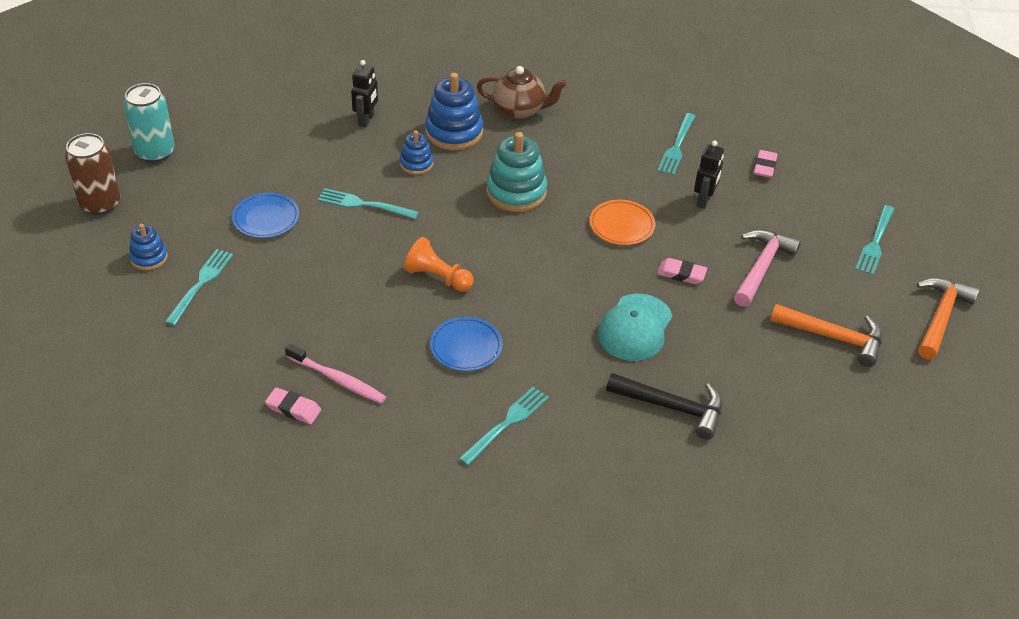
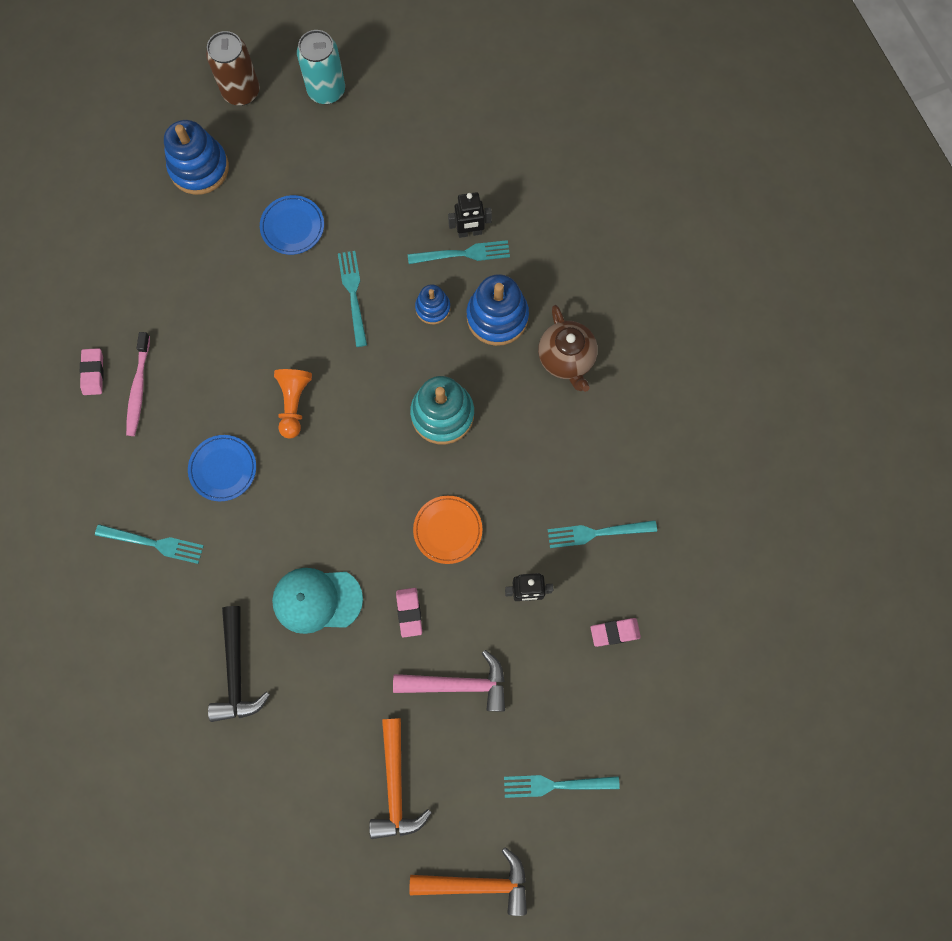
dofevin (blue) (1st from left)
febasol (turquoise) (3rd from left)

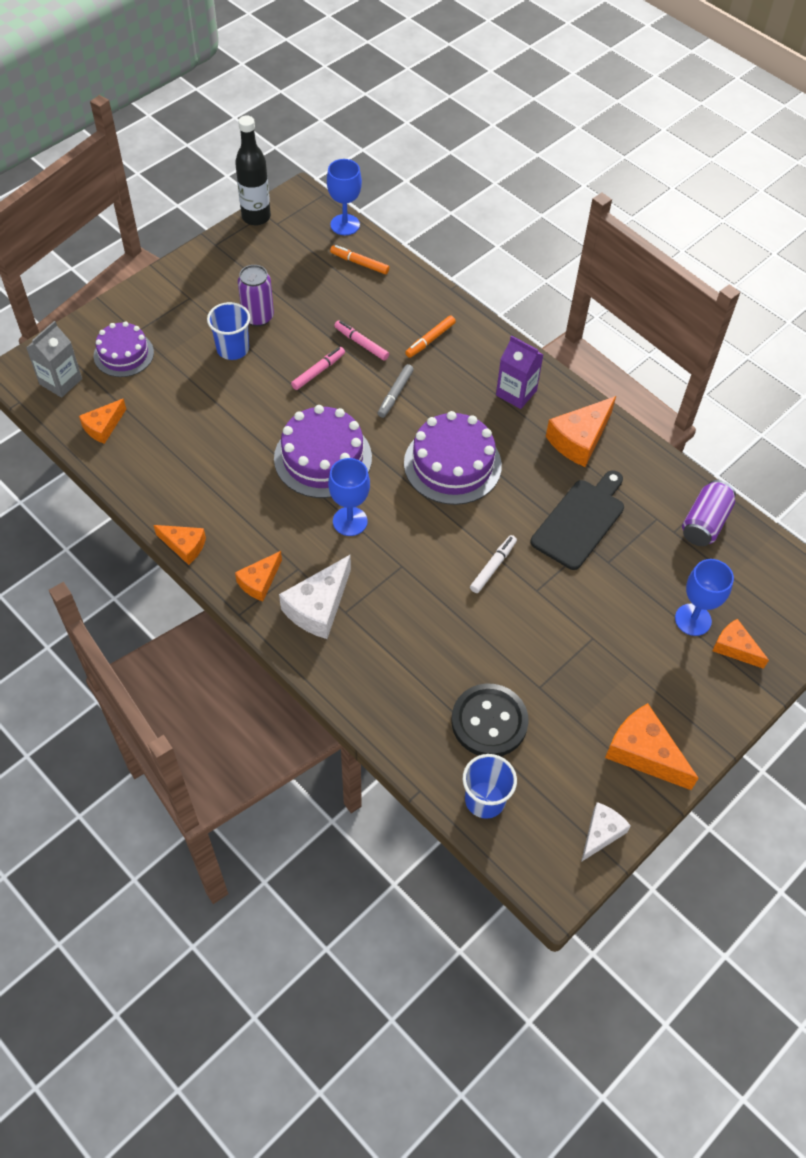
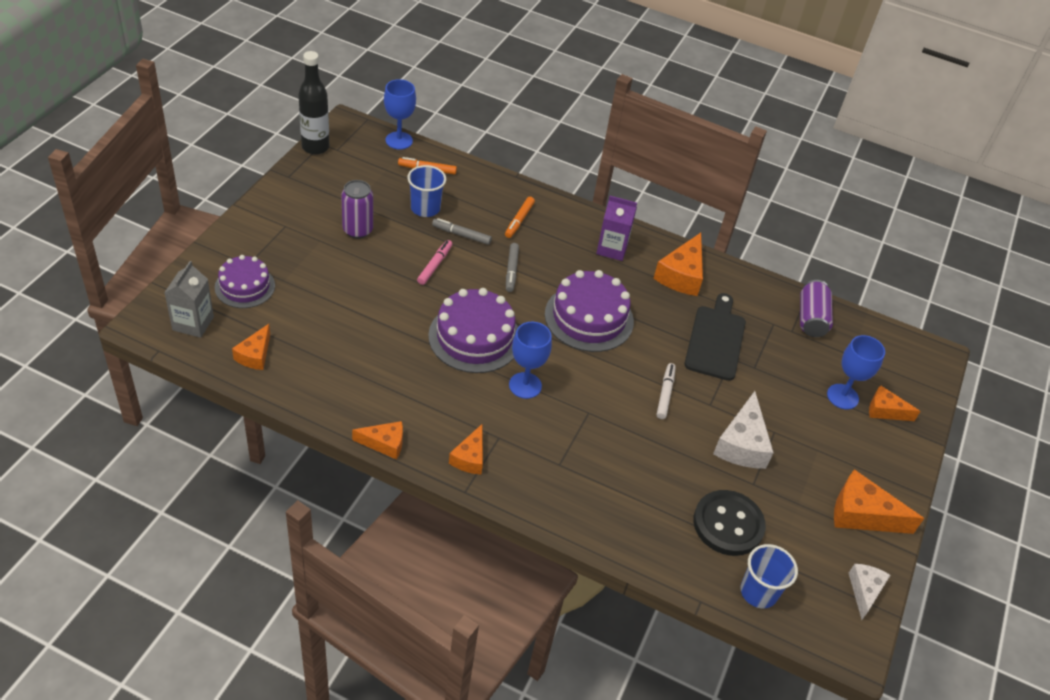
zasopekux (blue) (1st from left)
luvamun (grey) (1st from left)
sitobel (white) (1st from left)

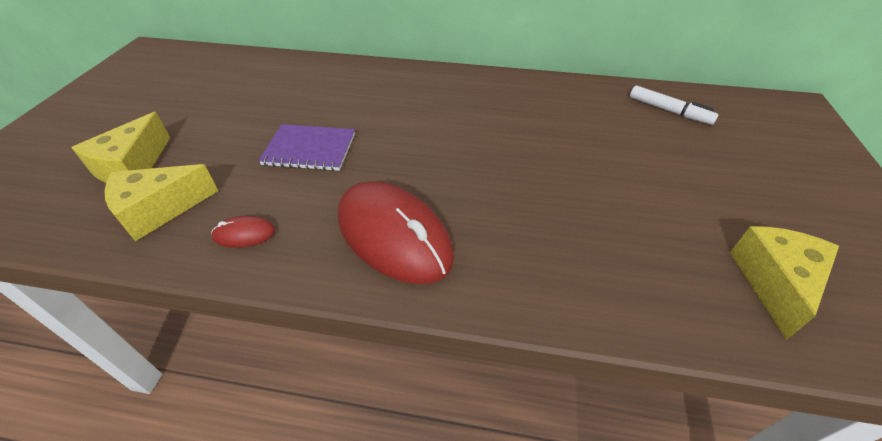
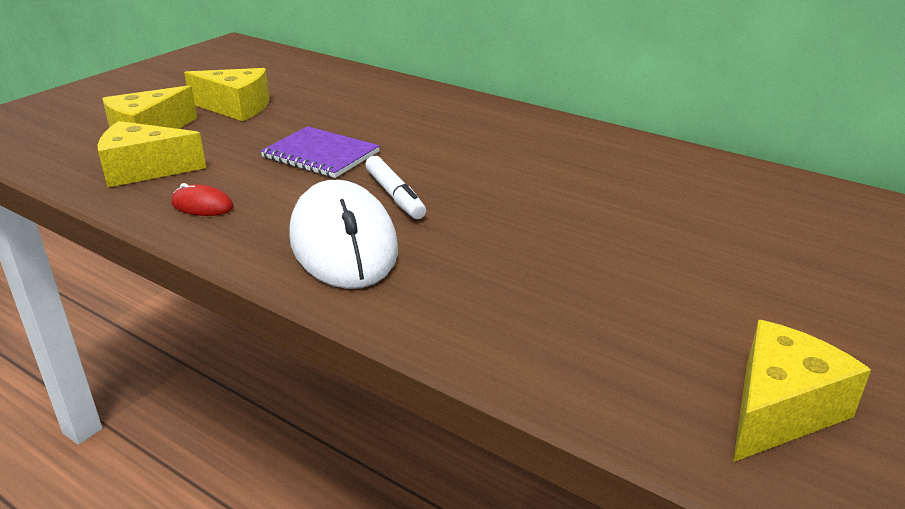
sitobel (yellow) (3rd from left)
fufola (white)
luvamun (white)

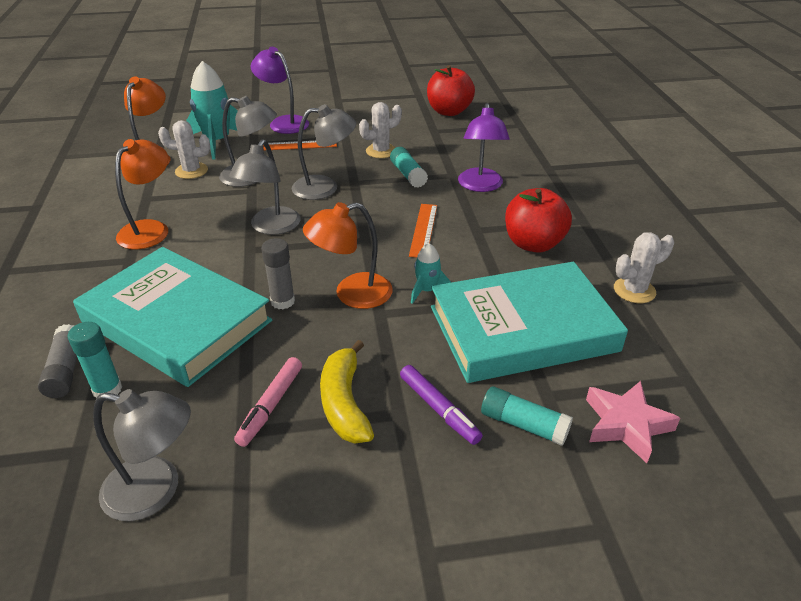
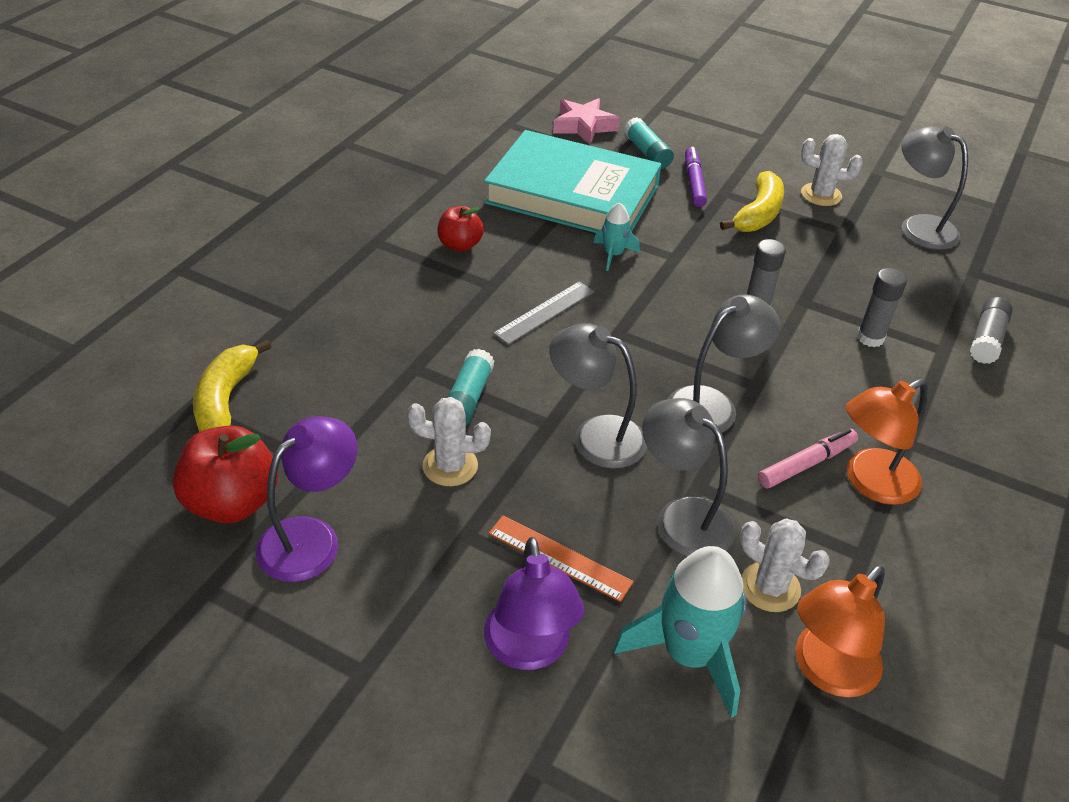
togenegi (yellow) (1st from left)
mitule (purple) (1st from left)
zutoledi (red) (2nd from left)
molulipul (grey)
luvamun (pink)
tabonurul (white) (3rd from left)
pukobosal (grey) (2nd from left)
pukobosal (turquoise) (1st from left in the first image)
mitule (orange) (3rd from left in the first image)

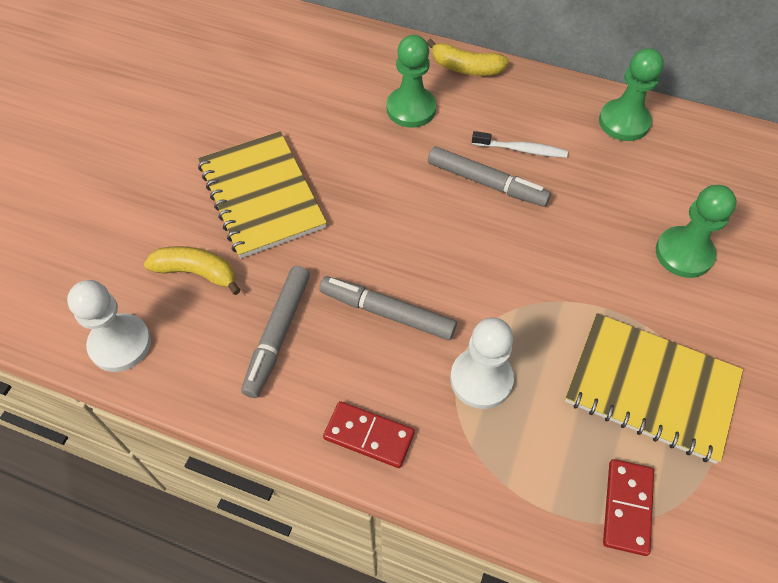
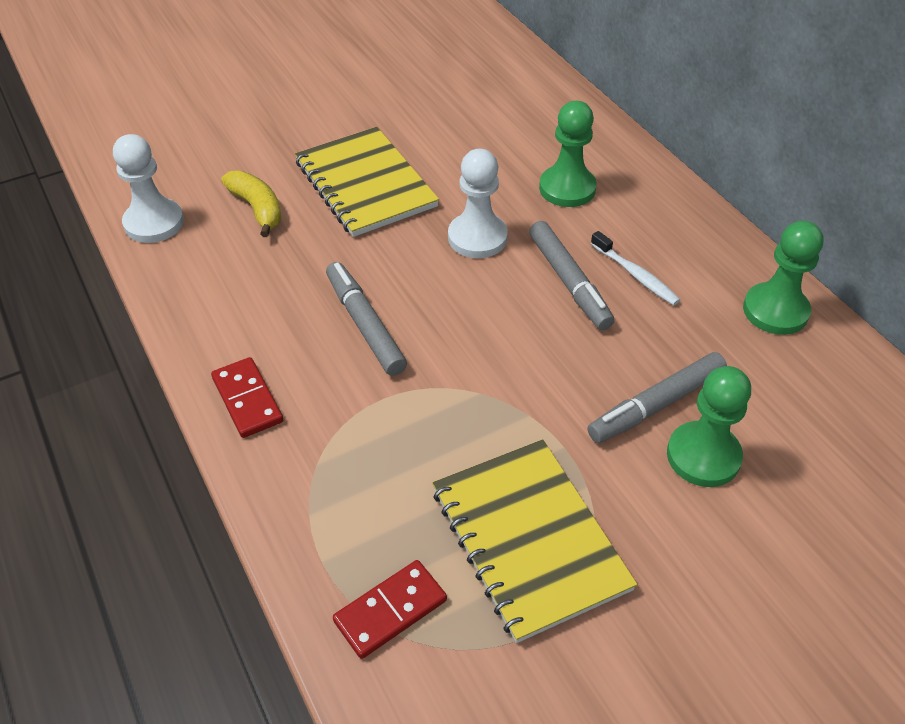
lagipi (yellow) (1st from left)
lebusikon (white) (2nd from left)
luvamun (grey) (3rd from left)
togenegi (yellow) (2nd from left in the first image)

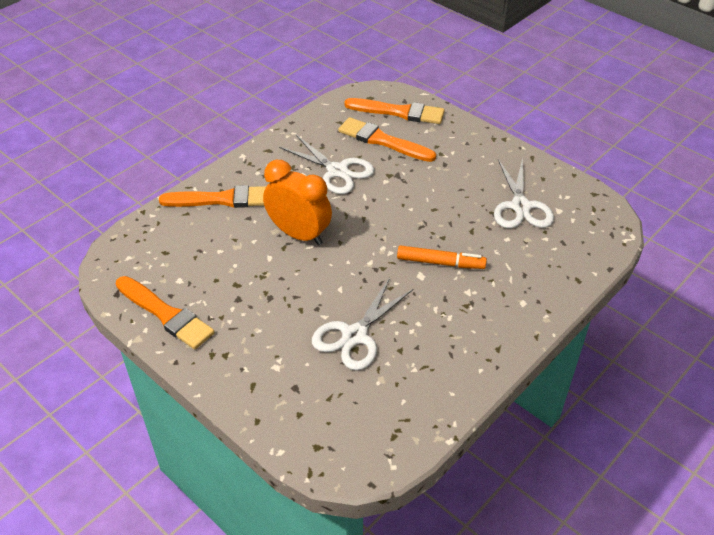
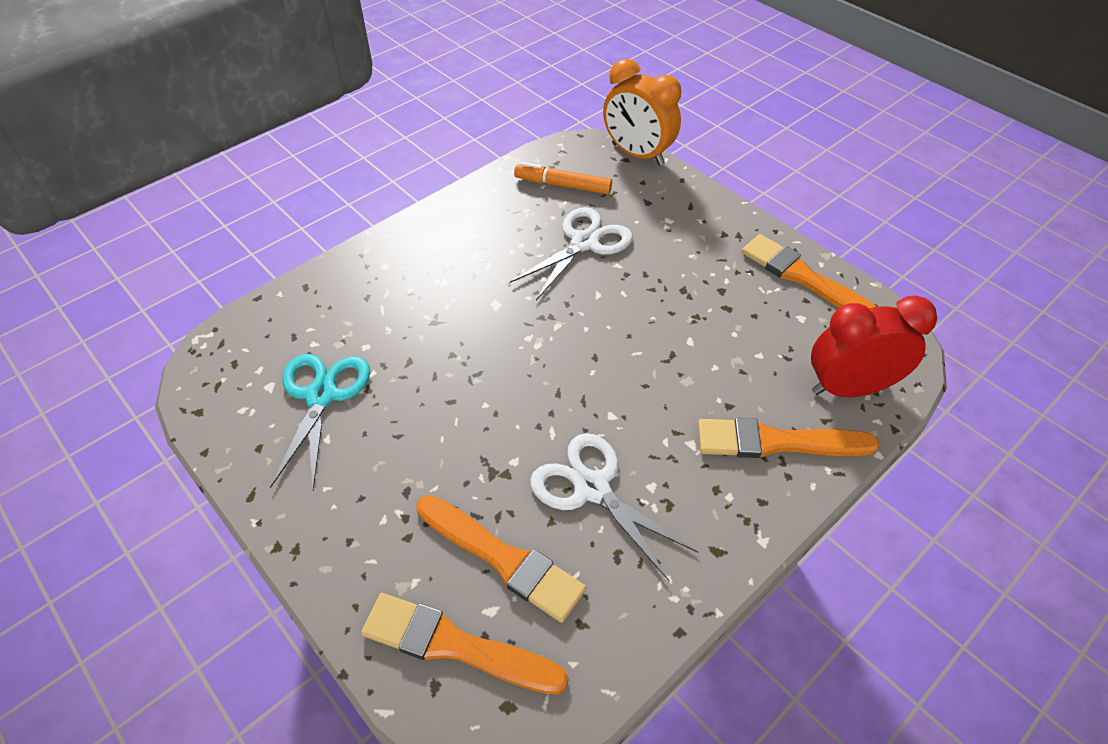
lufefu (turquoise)
luvamun (orange)
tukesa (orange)
tukesa (red)

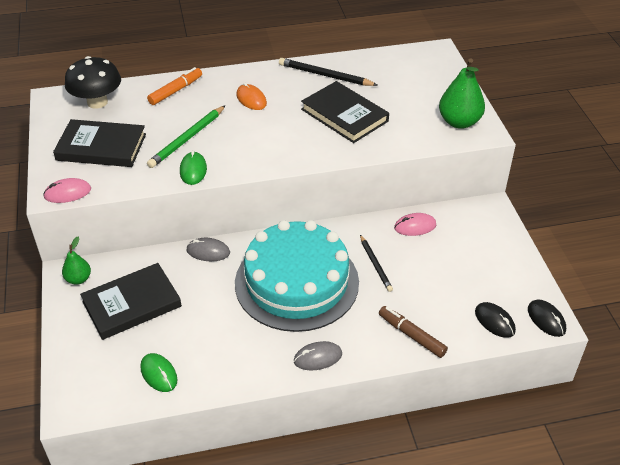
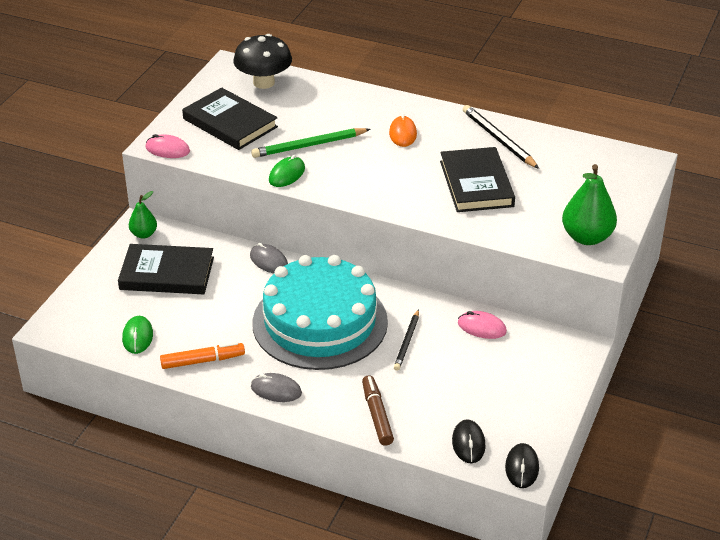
luvamun (orange)

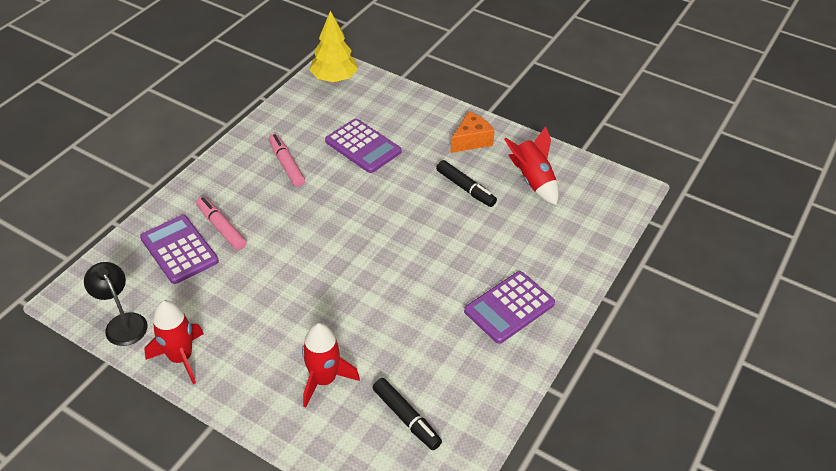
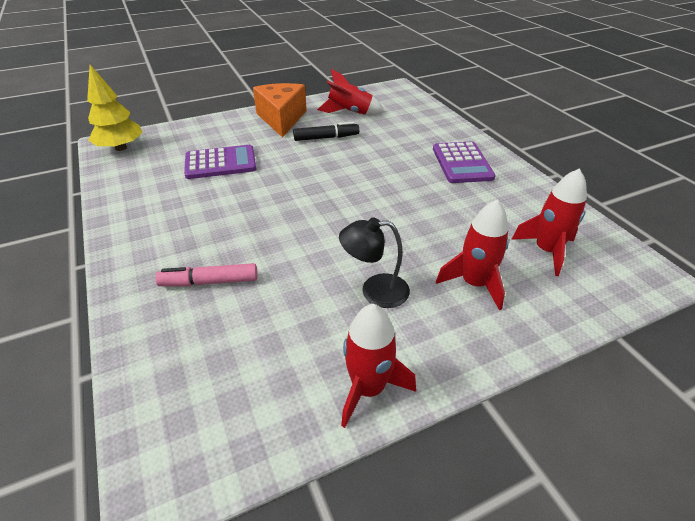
sitobel (orange)
mitule (black)
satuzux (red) (4th from left)
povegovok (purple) (1st from left in the first image)
luvamun (pink) (2nd from left in the first image)

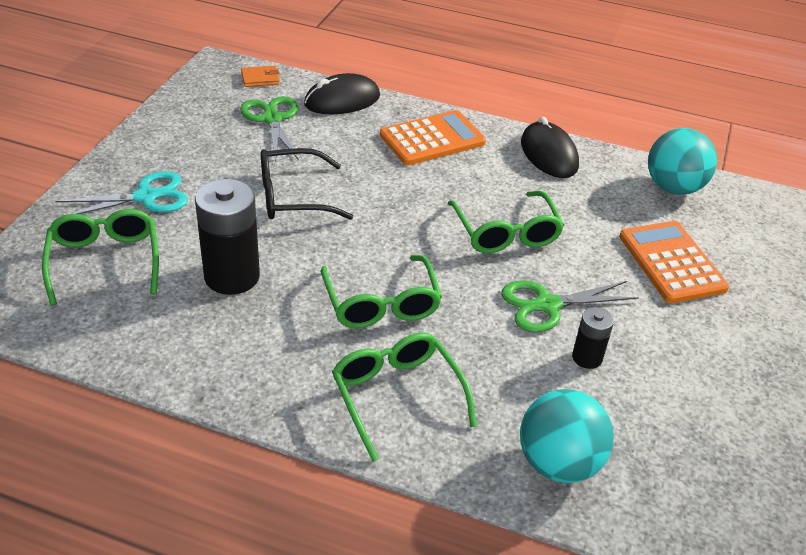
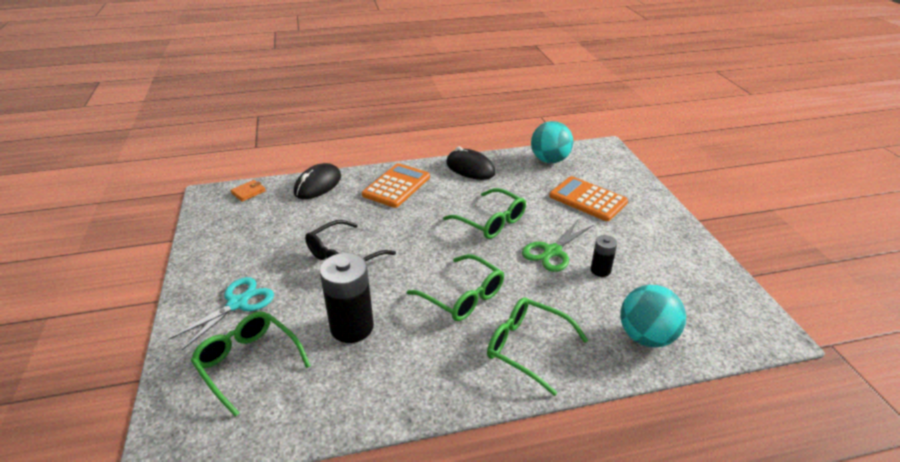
lufefu (green) (1st from left in the first image)

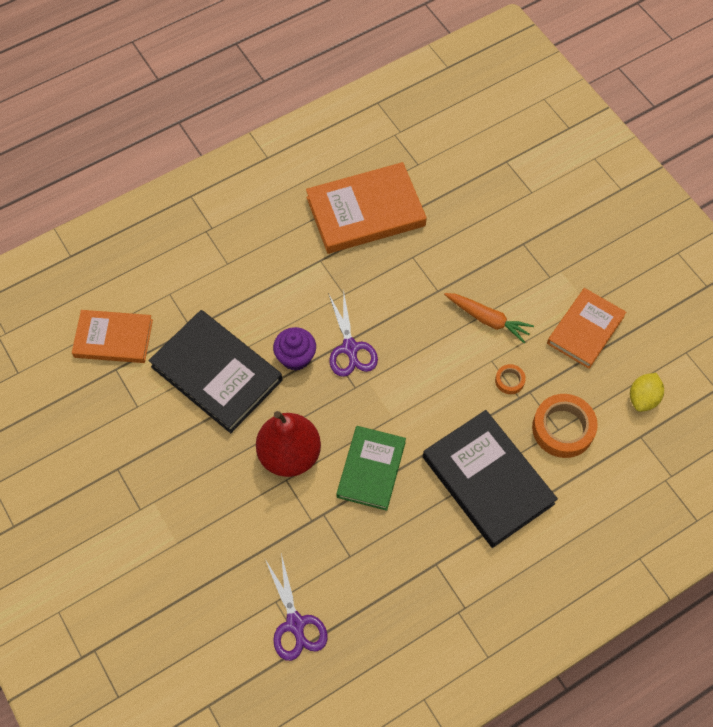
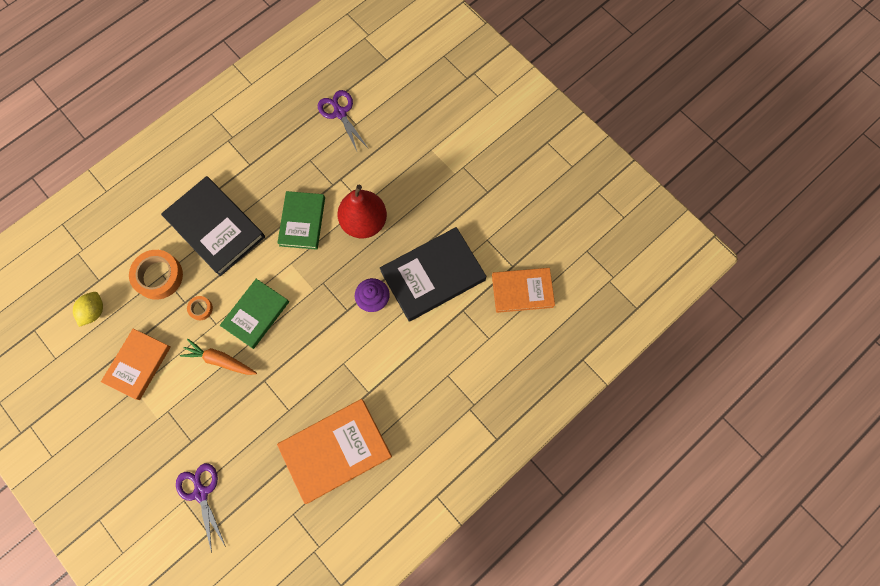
lufefu (purple) (1st from left)
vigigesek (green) (1st from left)
vigigesek (black) (2nd from left)

